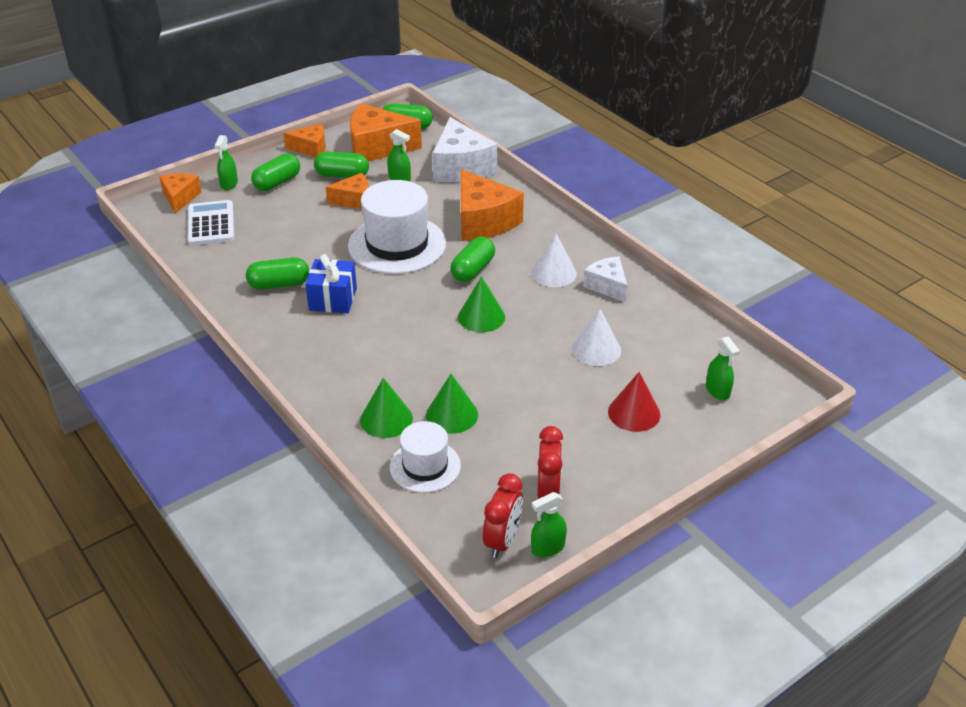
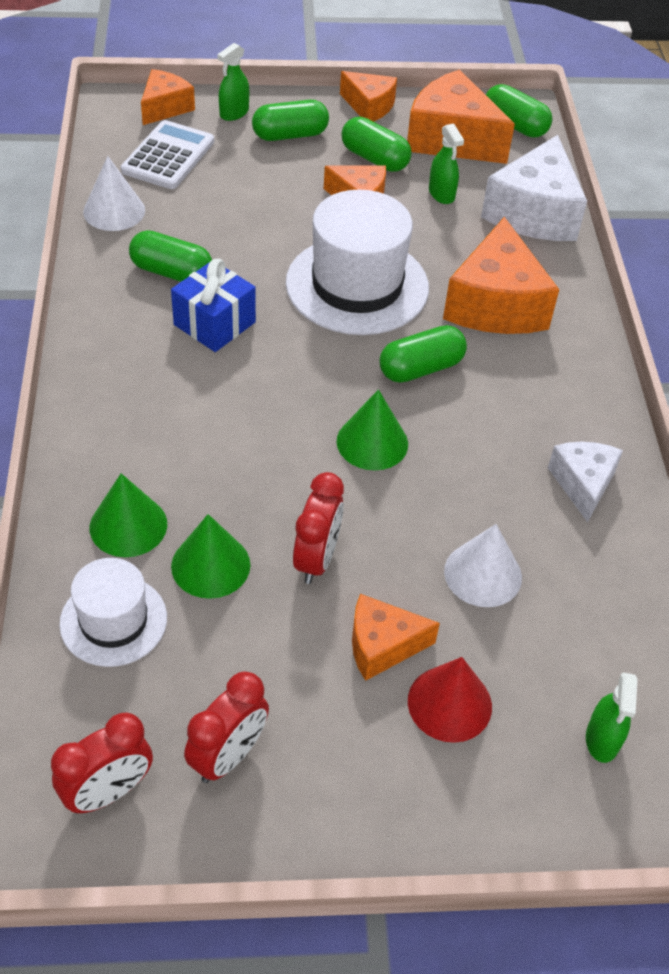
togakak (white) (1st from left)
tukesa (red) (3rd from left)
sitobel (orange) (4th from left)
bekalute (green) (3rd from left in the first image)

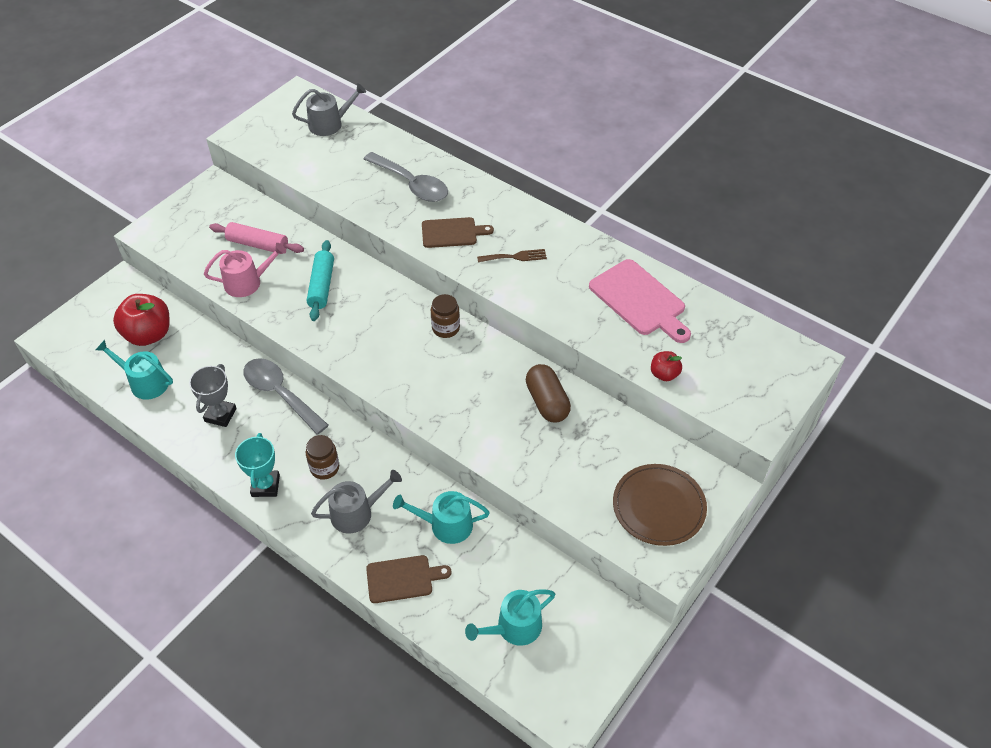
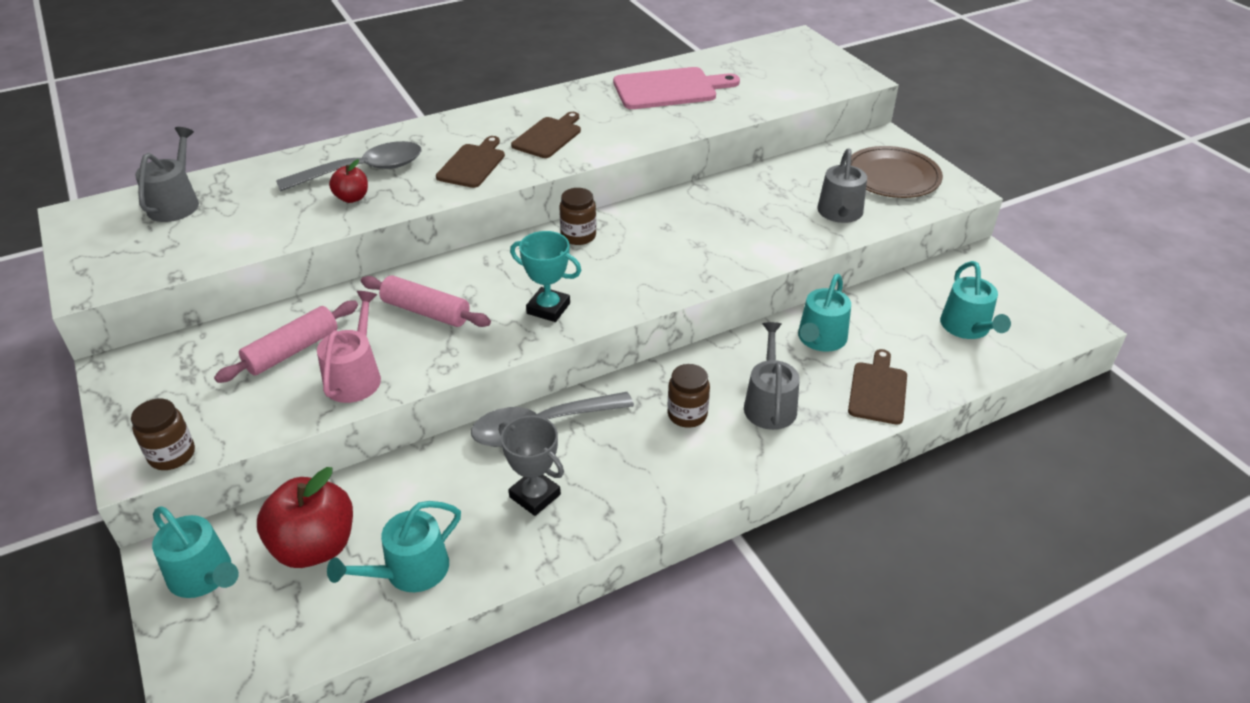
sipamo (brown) (1st from left)
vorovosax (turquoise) (1st from left)
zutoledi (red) (2nd from left)
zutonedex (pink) (2nd from left)
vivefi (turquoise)
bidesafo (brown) (2nd from left)
vorovosax (grey) (3rd from left)
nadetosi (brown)

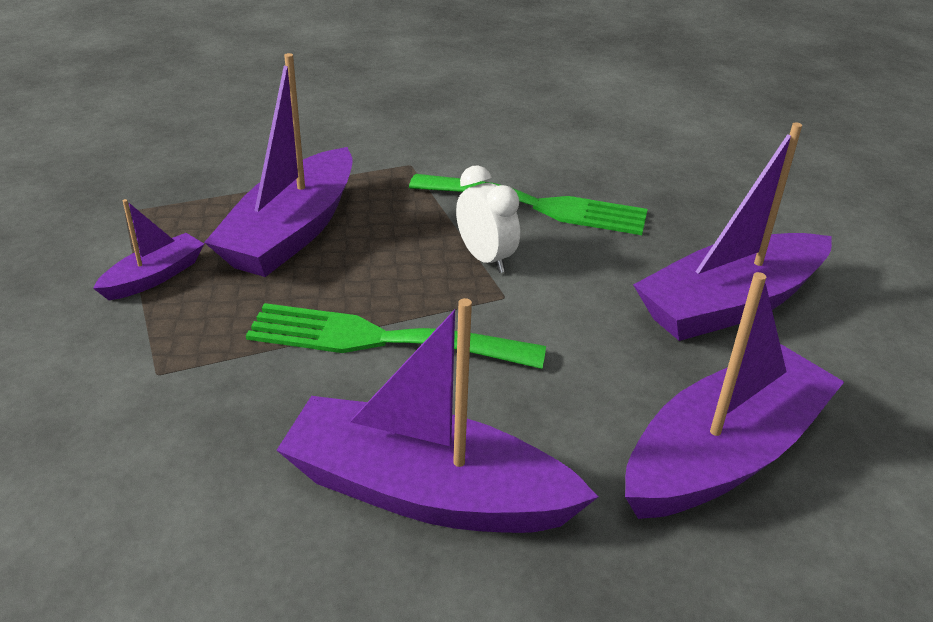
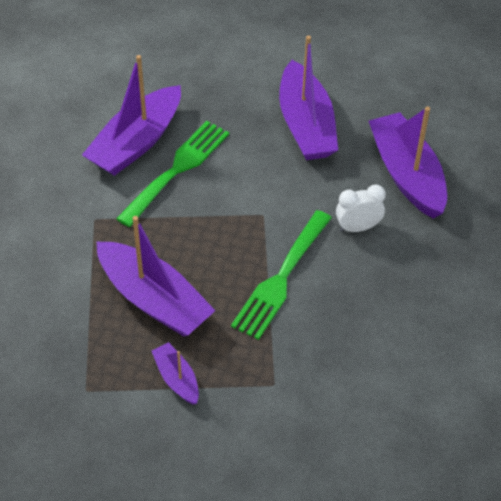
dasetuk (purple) (1st from left)
tukesa (white)

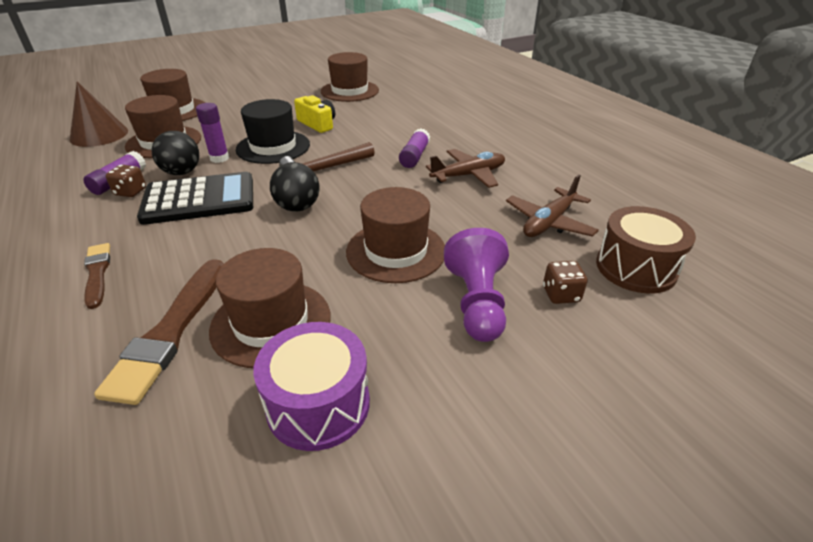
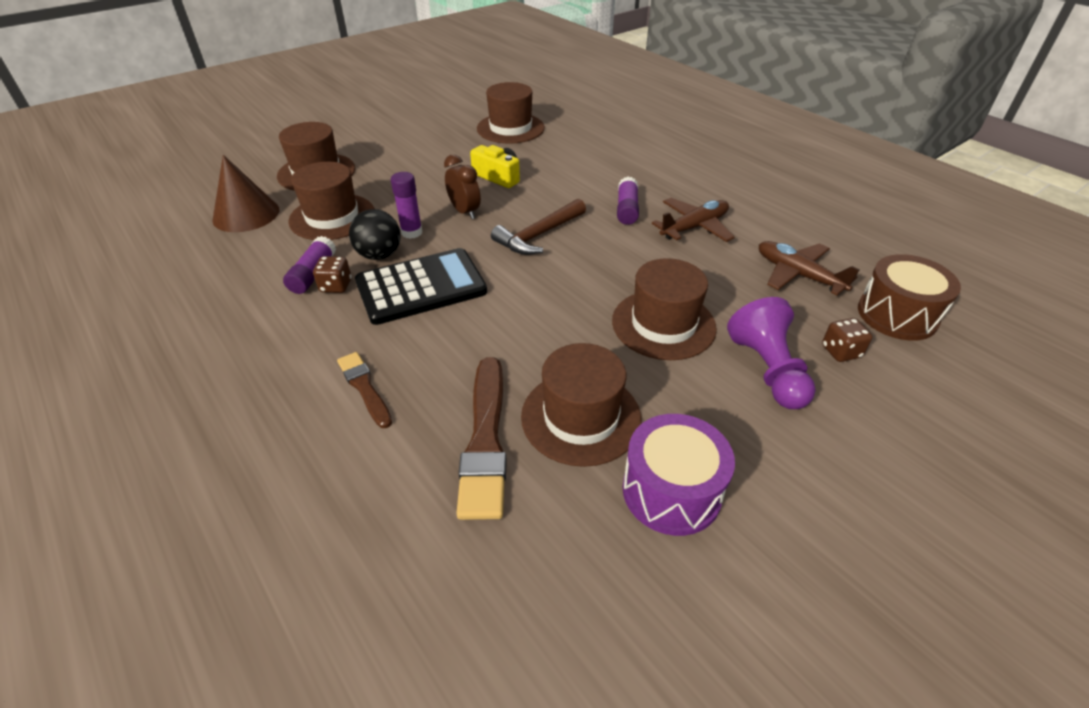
tukesa (brown)
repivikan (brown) (2nd from left)
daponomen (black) (2nd from left in the first image)

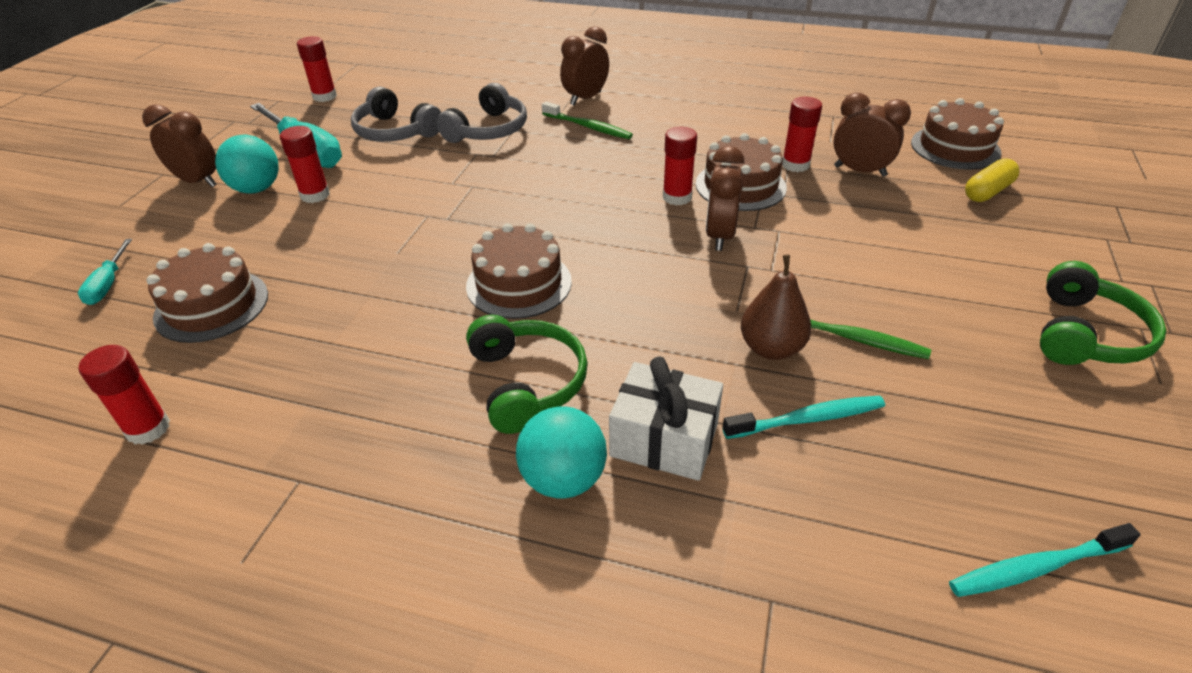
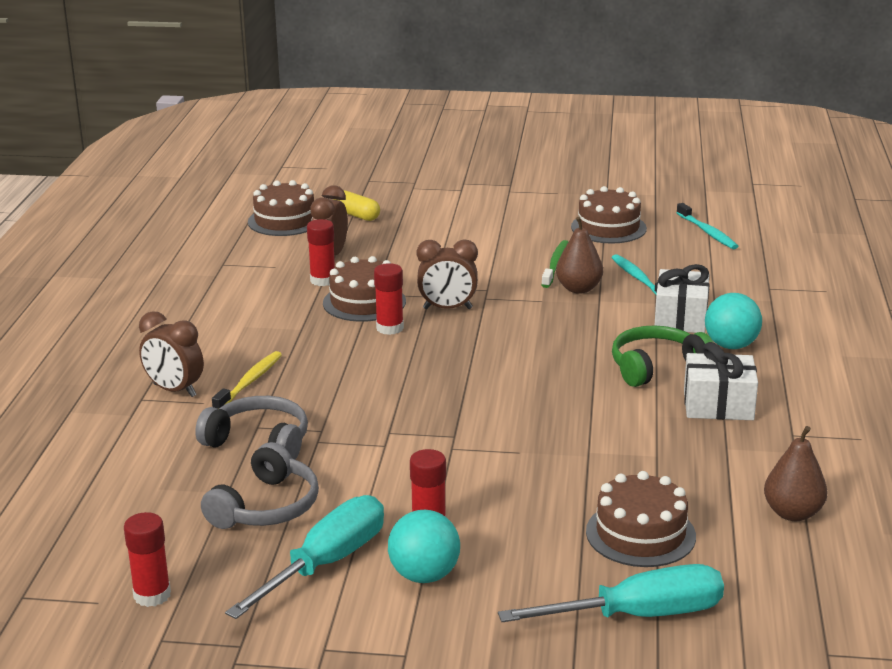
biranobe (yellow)
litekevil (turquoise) (2nd from left)
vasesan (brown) (3rd from left)
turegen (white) (2nd from left)
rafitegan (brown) (2nd from left)
tukesa (brown) (1st from left in the first image)
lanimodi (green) (2nd from left in the first image)

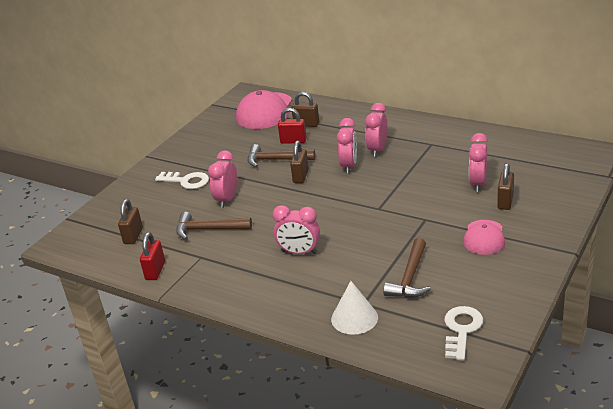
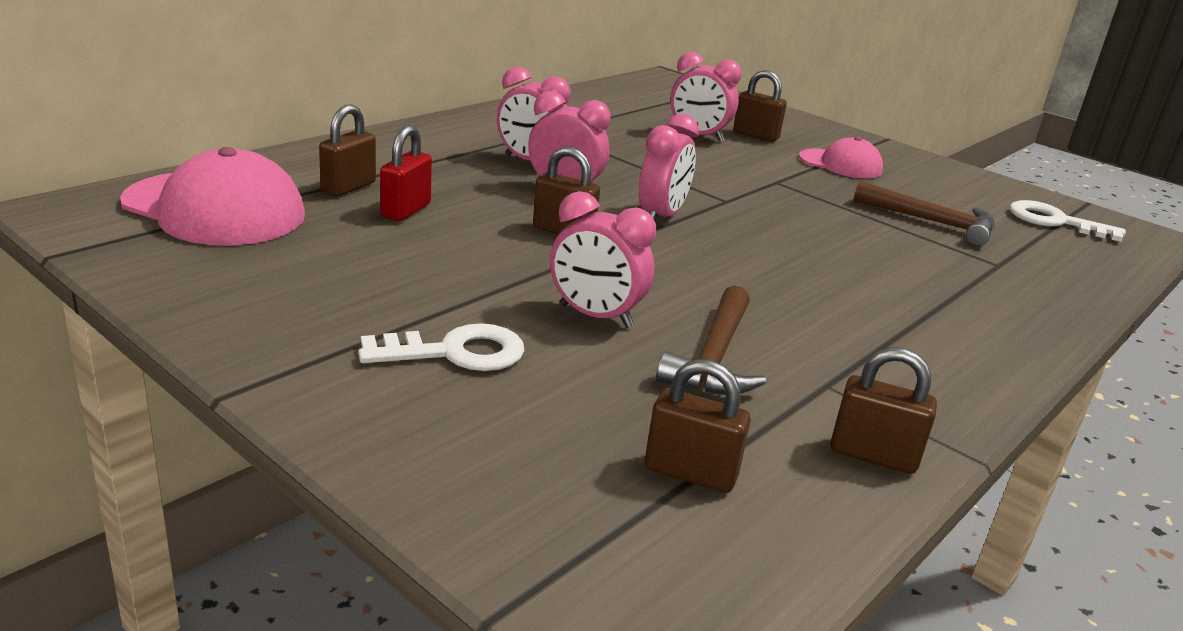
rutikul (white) (1st from left)
tukesa (pink) (4th from left)
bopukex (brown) (5th from left)
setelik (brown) (2nd from left in the first image)
togakak (white)

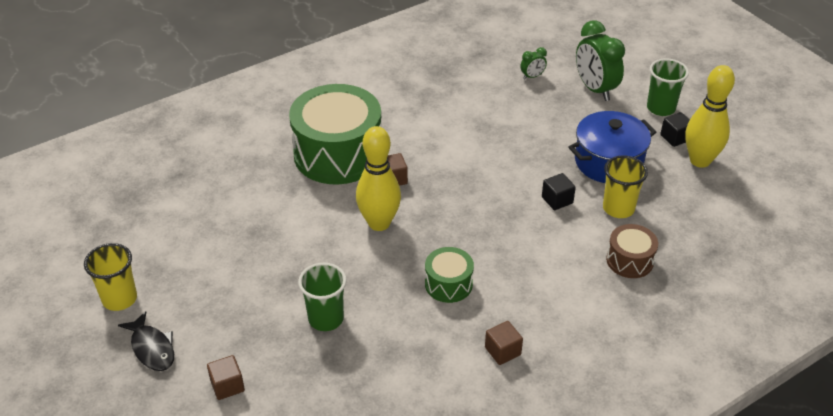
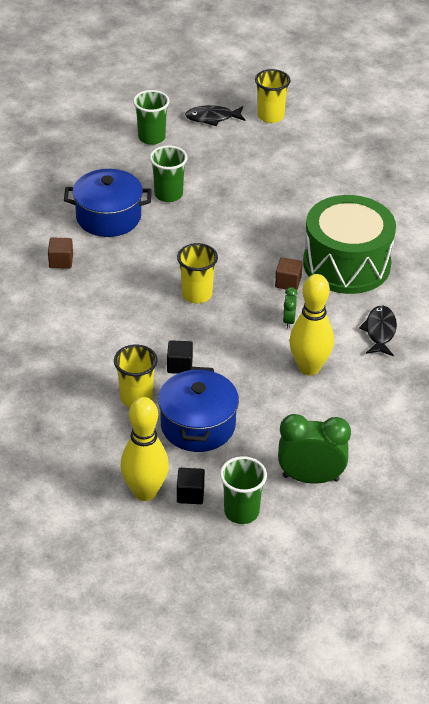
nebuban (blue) (1st from left)
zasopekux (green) (1st from left)
zasopekux (yellow) (2nd from left)
tukesa (green) (1st from left)
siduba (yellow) (2nd from left)
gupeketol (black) (2nd from left)
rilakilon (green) (2nd from left in the first image)
rilakilon (brown)

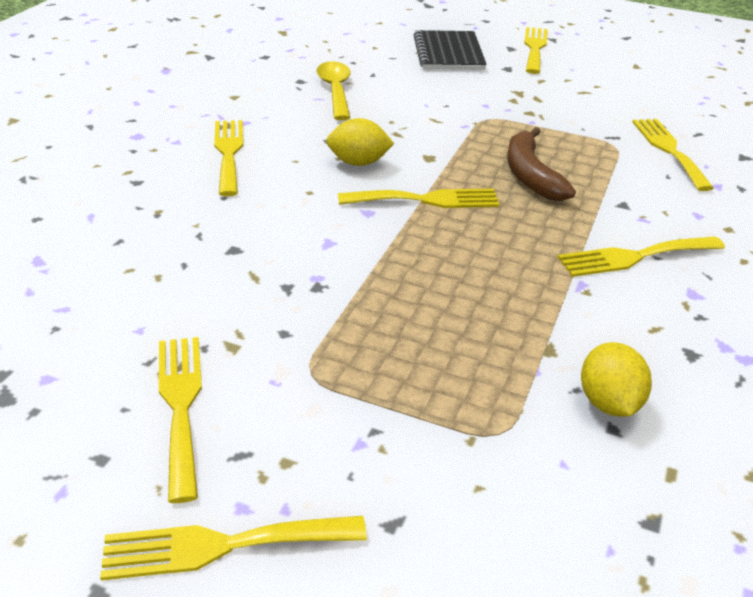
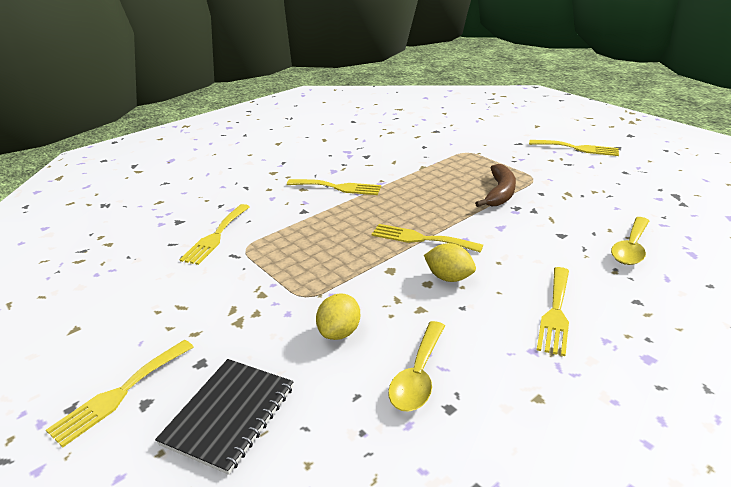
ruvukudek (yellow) (1st from left)
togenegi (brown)
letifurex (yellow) (2nd from left)
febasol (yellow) (1st from left in the first image)

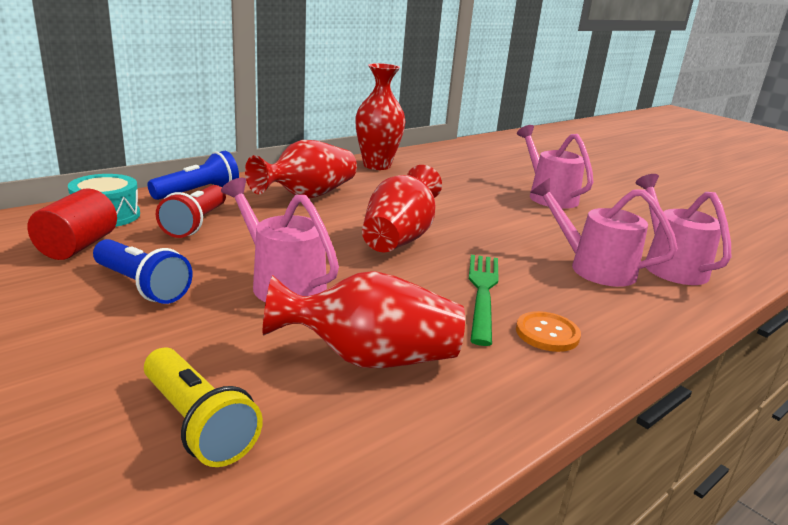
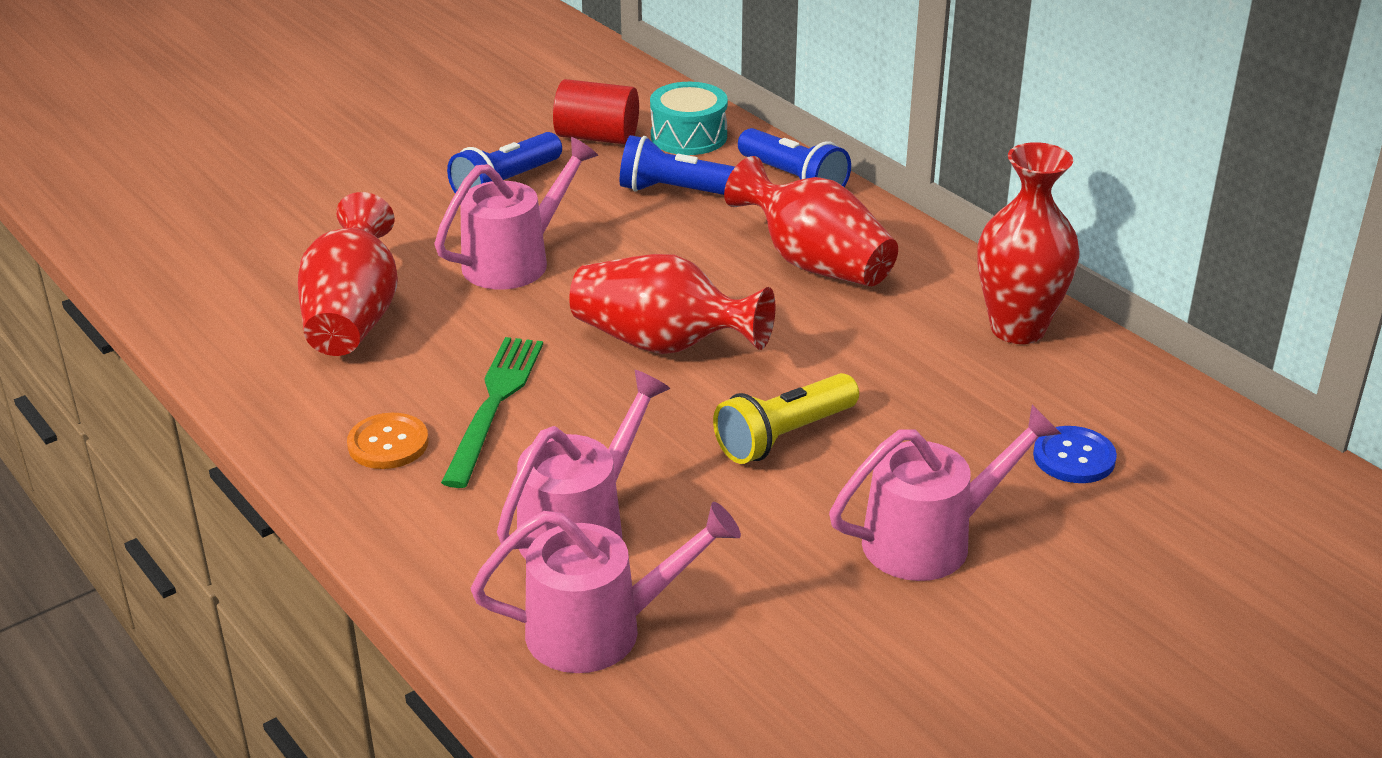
febasol (green)
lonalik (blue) (2nd from left)
lonalik (yellow)
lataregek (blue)

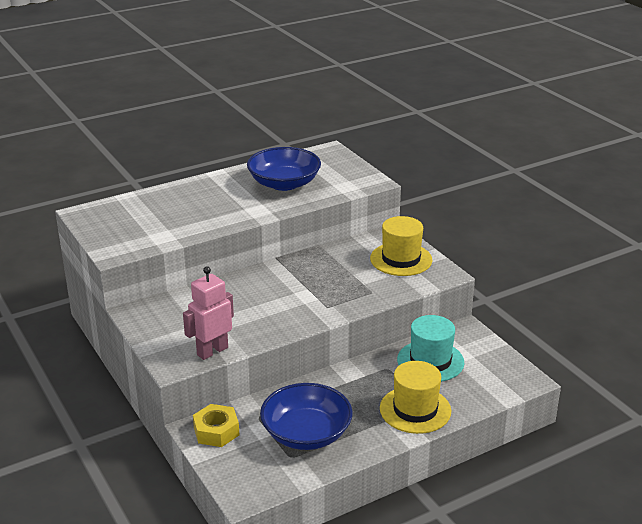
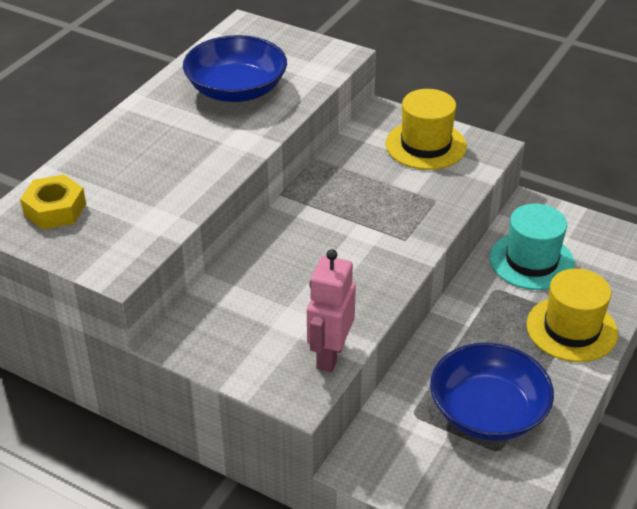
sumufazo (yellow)

